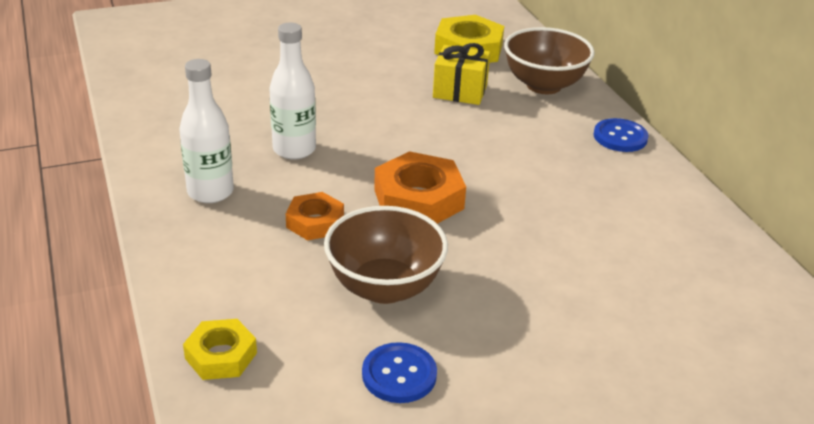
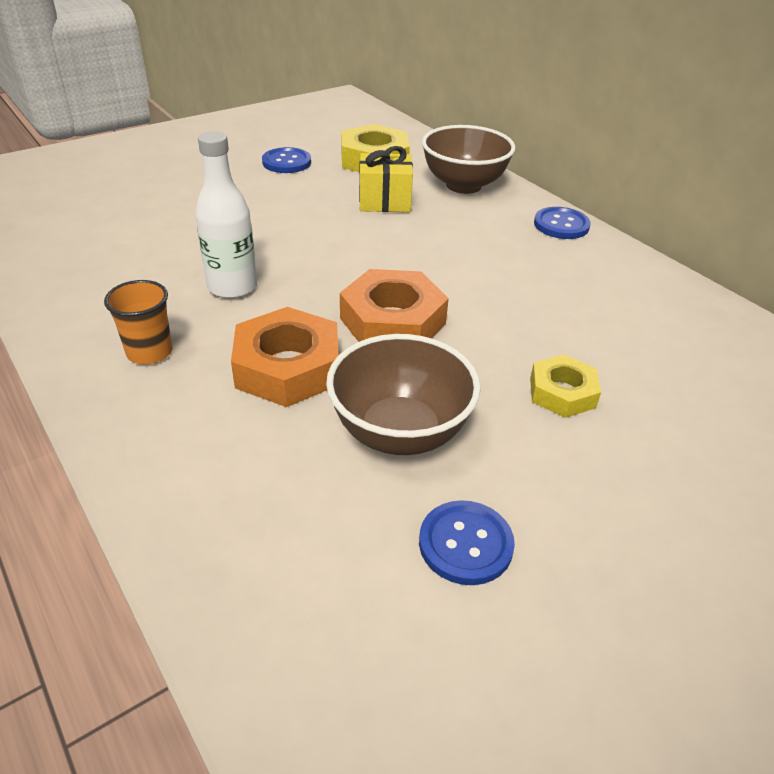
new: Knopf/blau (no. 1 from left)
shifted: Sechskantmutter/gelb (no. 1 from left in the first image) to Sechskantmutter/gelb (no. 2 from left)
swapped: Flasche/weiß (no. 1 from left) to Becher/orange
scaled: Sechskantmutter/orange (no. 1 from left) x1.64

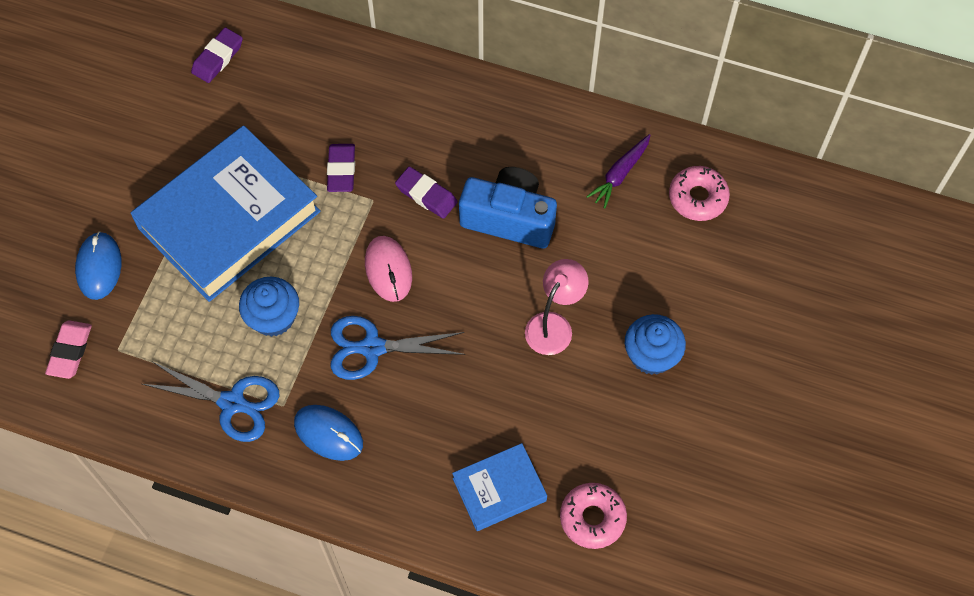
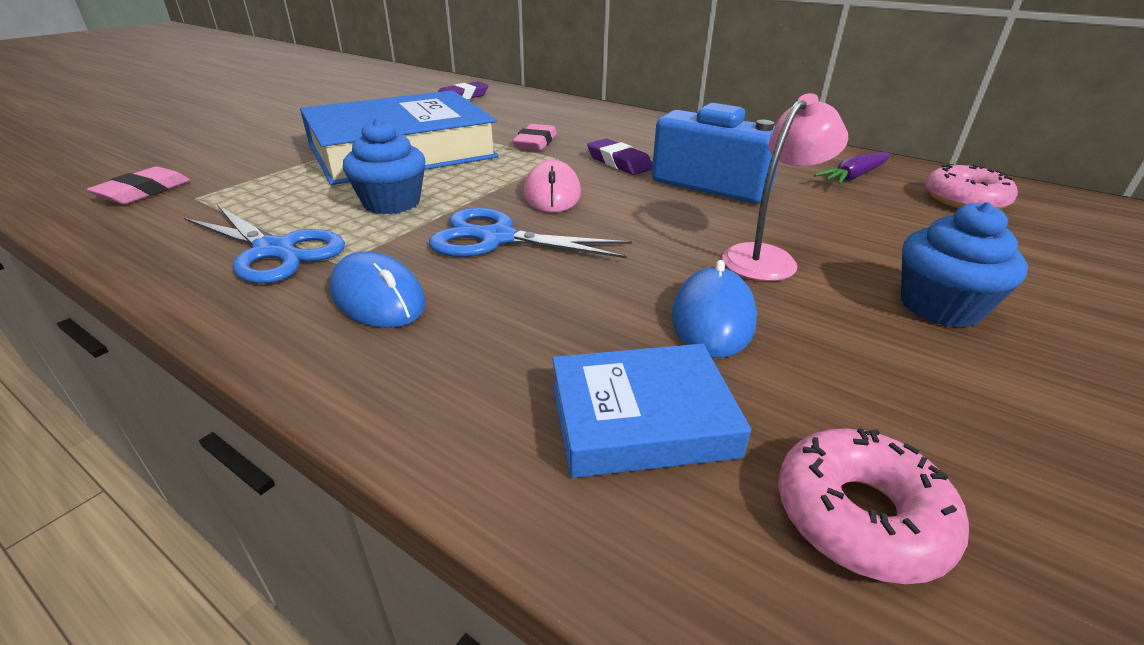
shifted: Computermaus/blau (no. 1 from left in the first image) to Computermaus/blau (no. 2 from left)
repainted: Radiergummi/lila (no. 2 from left) to Radiergummi/rosa (no. 2 from left)

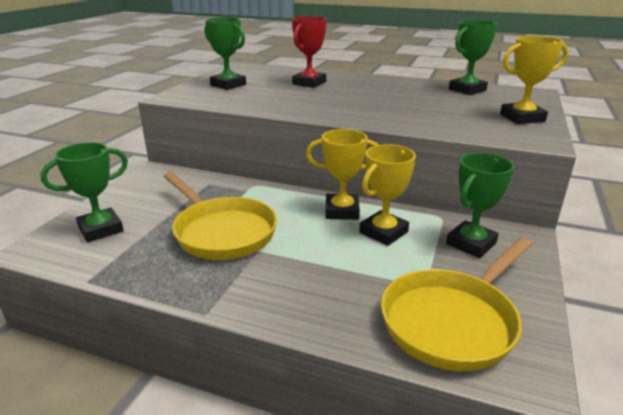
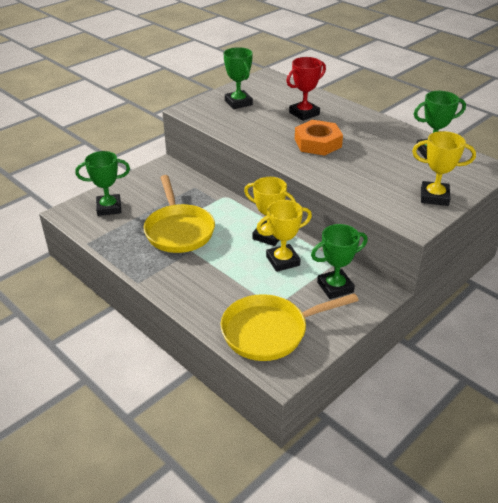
new: Sechskantmutter/orange

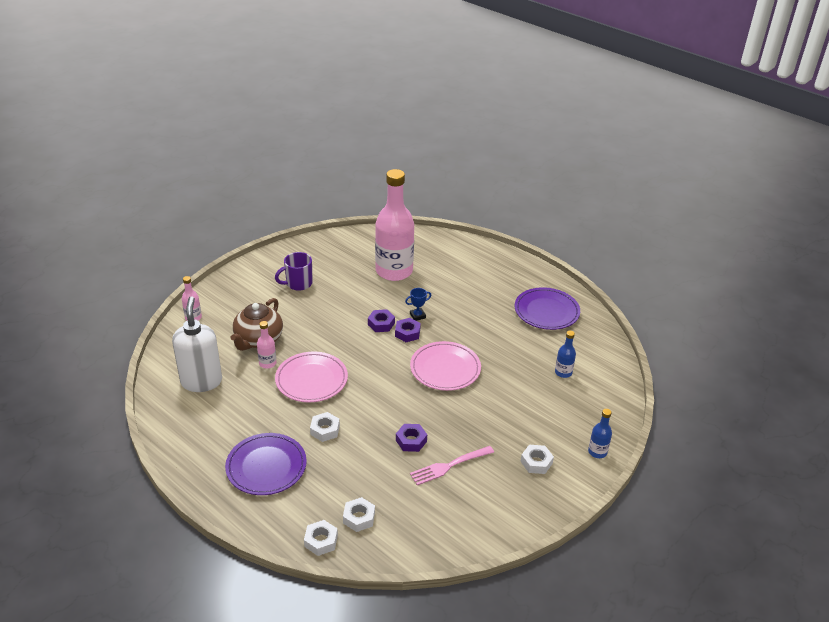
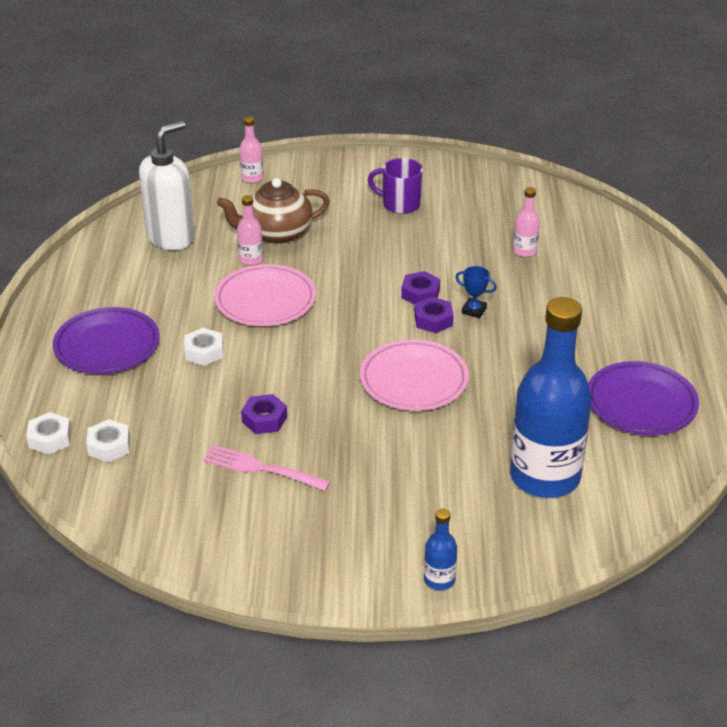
gone: Sechskantmutter/weiß (no. 4 from left)
scaled: Flasche/rosa (no. 3 from left) x0.41; Flasche/blau (no. 1 from left in the first image) x2.43

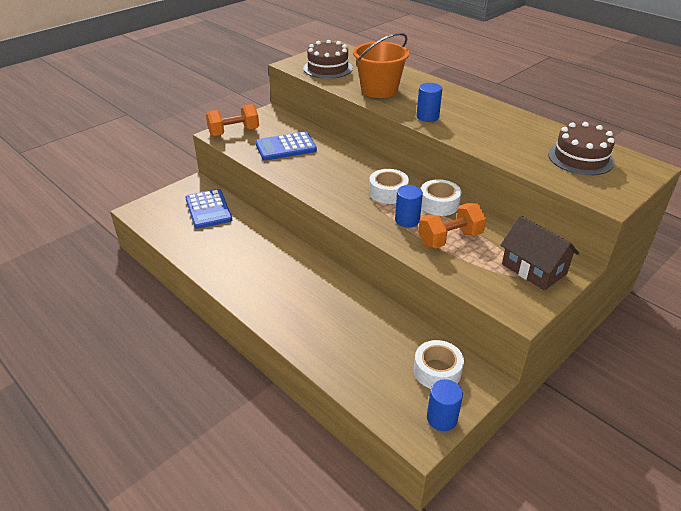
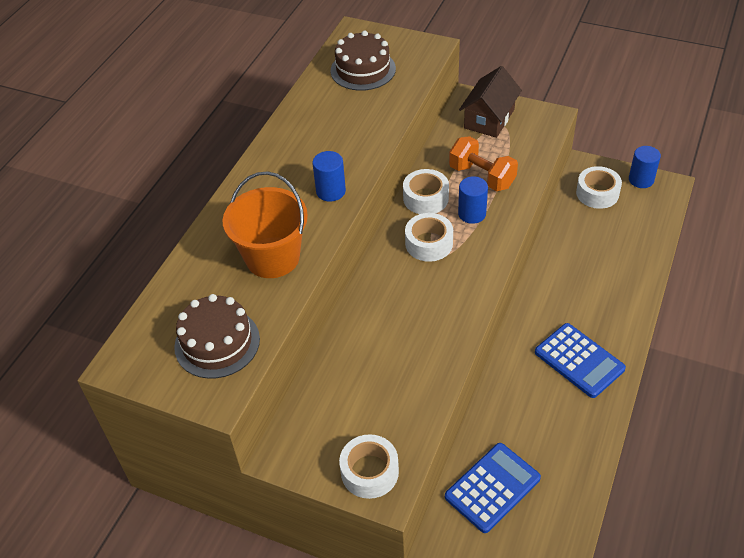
shifted: Taschenrechner/blau (no. 2 from left)
swapped: Hantel/orange (no. 1 from left) to Klebeband/weiß (no. 1 from left)

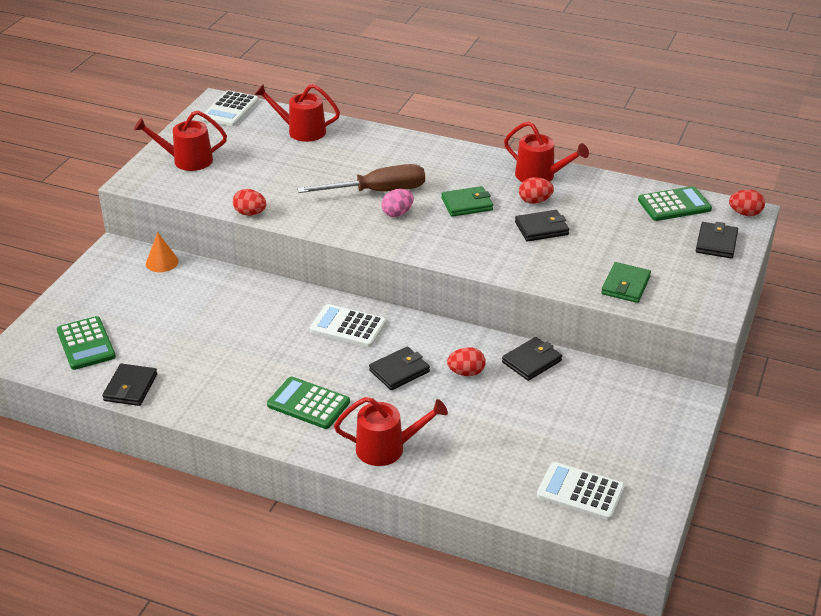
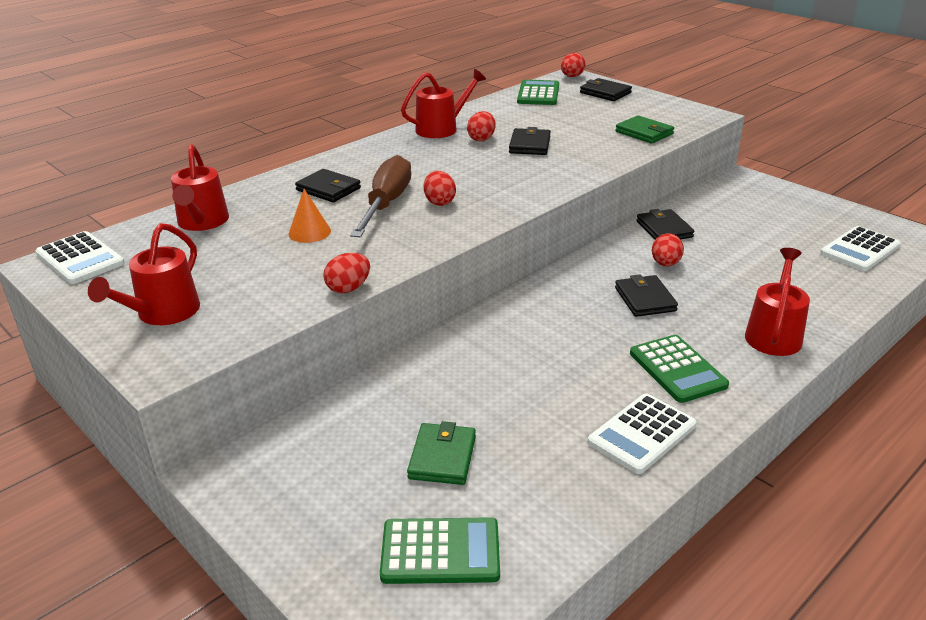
shifted: Geldbörse/grün (no. 1 from left); Kegel/orange; Taschenrechner/weiß (no. 2 from left); Geldbörse/schwarz (no. 1 from left)
repainted: Ei/rosa to Ei/rot (no. 2 from left)
rotated: Gießkanne/rot (no. 2 from left) 45 degrees counterclockwise; Taschenrechner/grün (no. 2 from left in the first image) 75 degrees counterclockwise

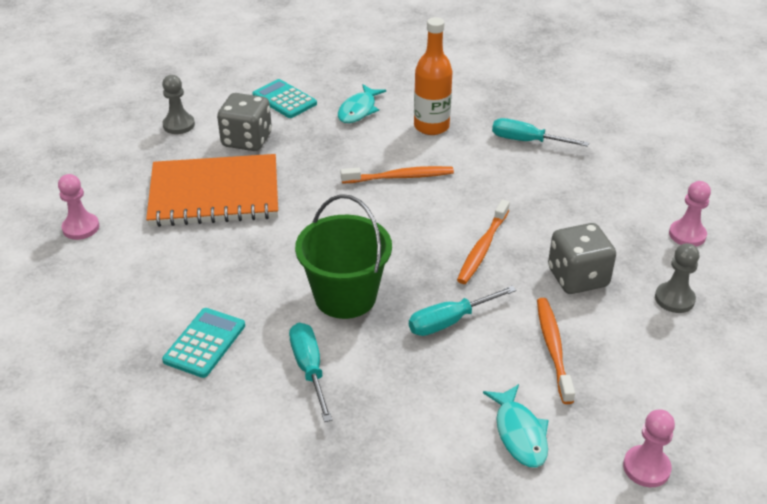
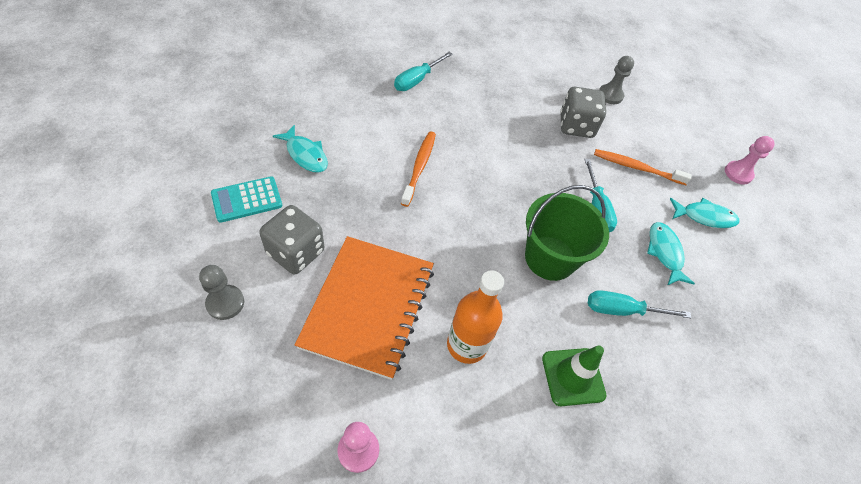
gone: Bauer/rosa (no. 3 from left); Zahnbürste/orange (no. 2 from left)
new: Fisch/türkis (no. 2 from left)
shifted: Flasche/orange
swapped: Taschenrechner/türkis (no. 1 from left) to Leitkegel/grün

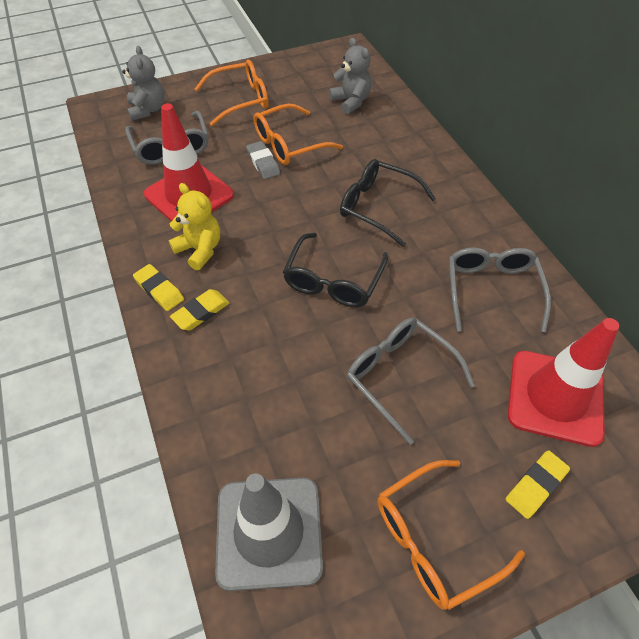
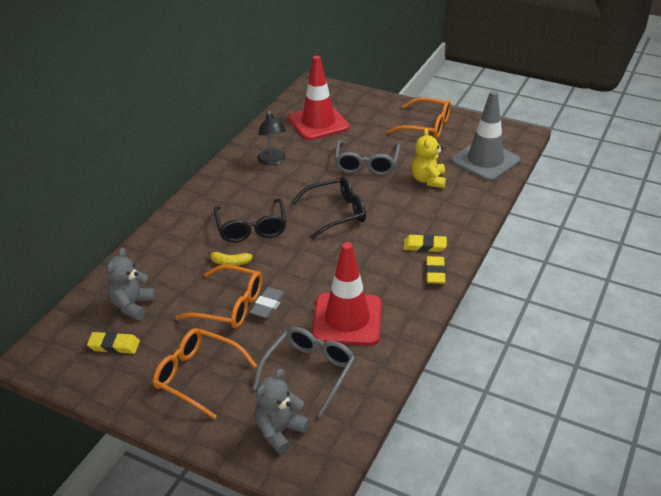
new: Banane/gelb
shifted: Teddybär/gelb; Radiergummi/gelb (no. 3 from left in the first image) to Radiergummi/gelb (no. 1 from left)
swapped: Brille/grau (no. 3 from left) to Lampe/schwarz

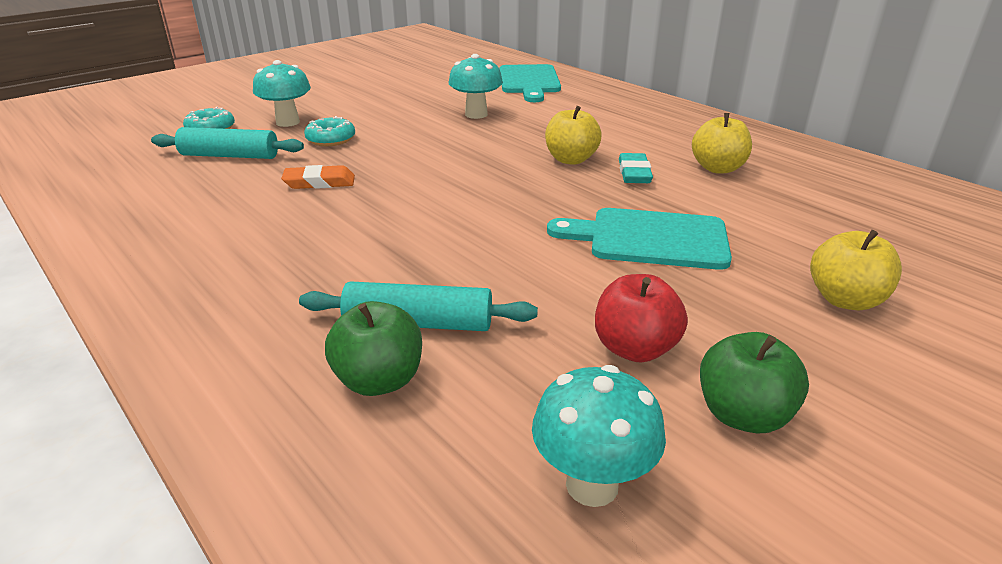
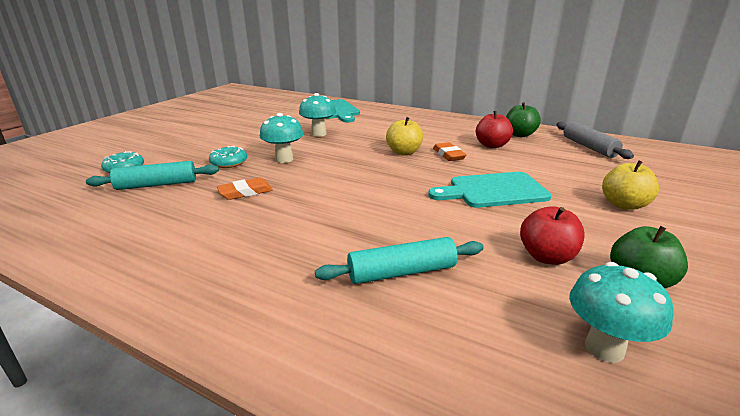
new: Nudelholz/grau
shifted: Pilz/türkis (no. 1 from left); Apfel/grün (no. 1 from left)
repainted: Apfel/gelb (no. 2 from left) to Apfel/rot (no. 1 from left); Radiergummi/türkis to Radiergummi/orange (no. 2 from left)

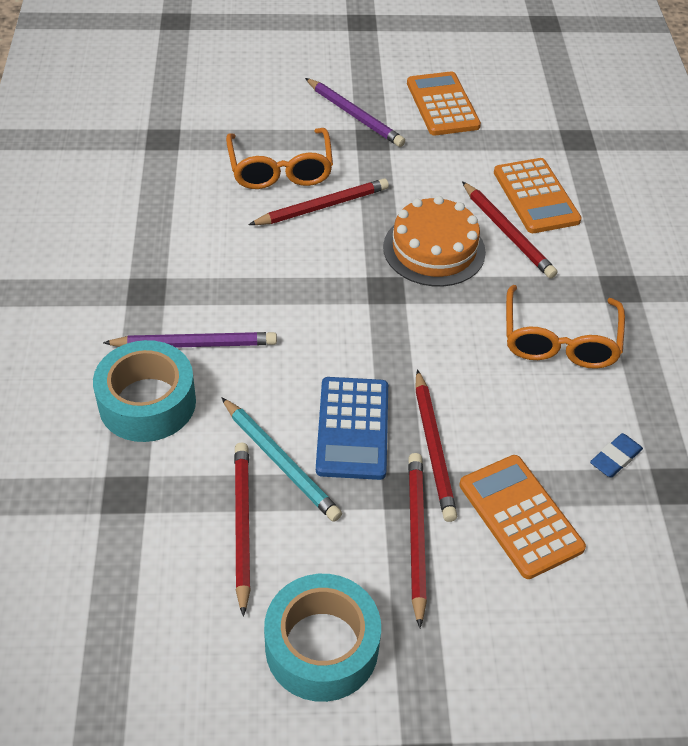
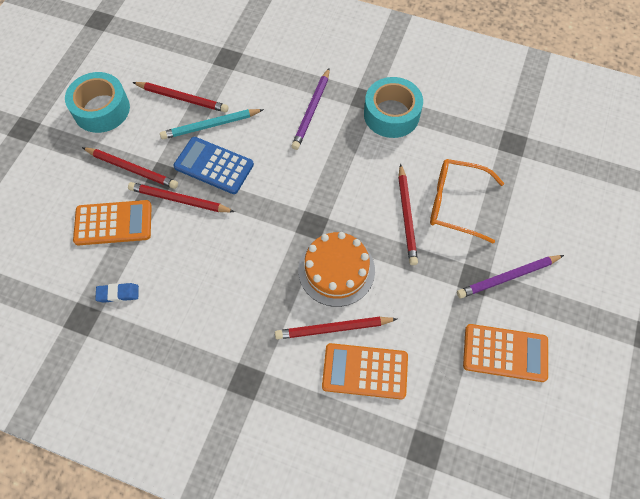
gone: Brille/orange (no. 2 from left)
shifted: Klebeband/türkis (no. 1 from left in the first image) to Klebeband/türkis (no. 2 from left)
rotated: Radiergummi/blau 75 degrees counterclockwise

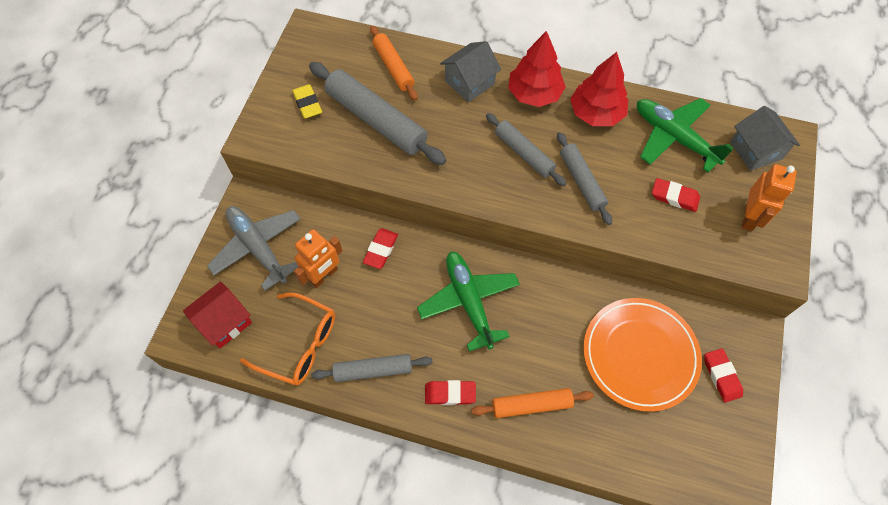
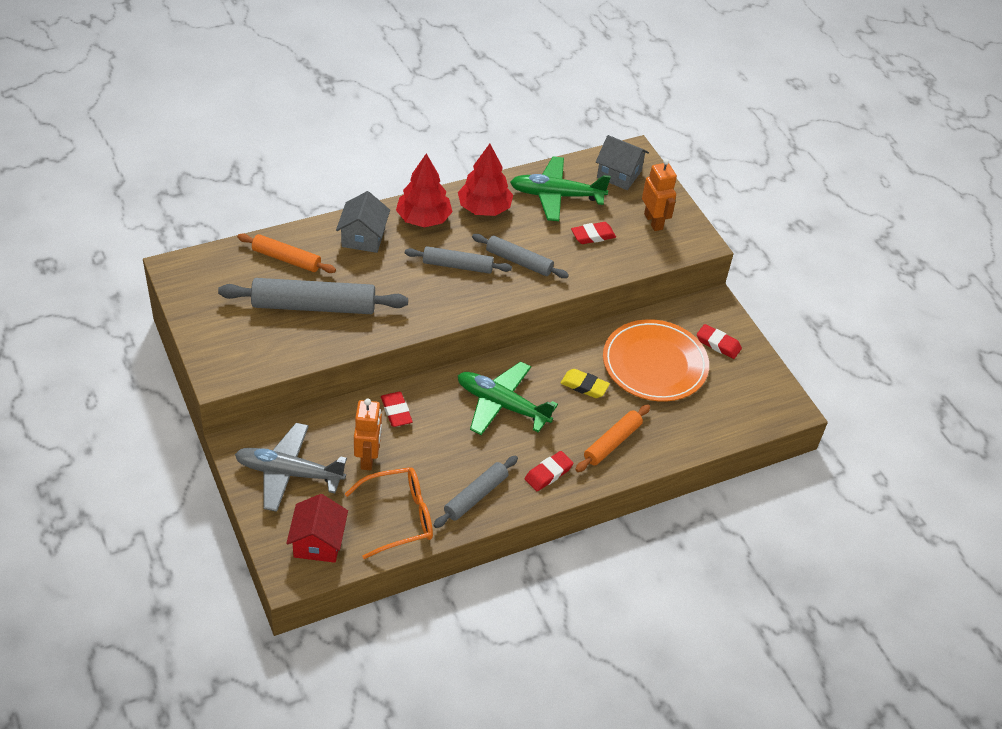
shifted: Radiergummi/gelb

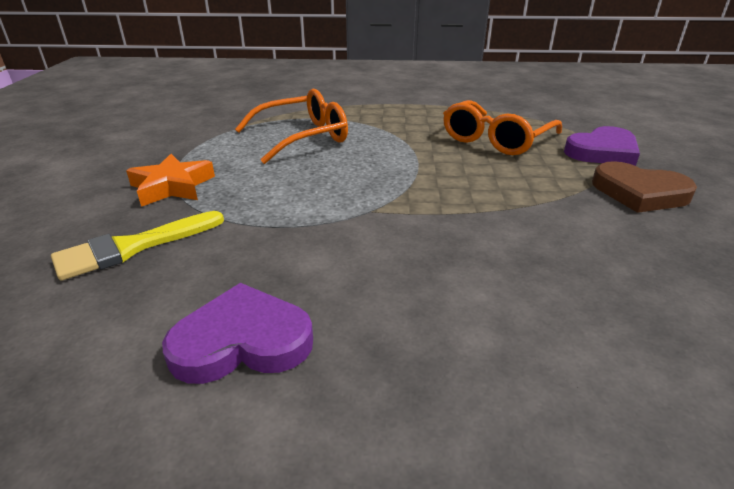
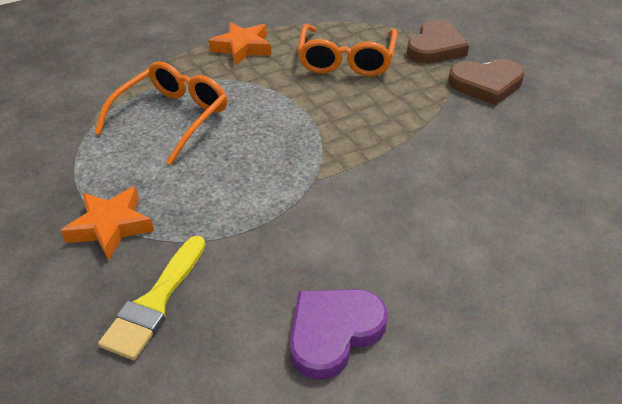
new: Stern/orange (no. 2 from left)
repainted: Herz/lila (no. 2 from left) to Herz/braun (no. 1 from left)

